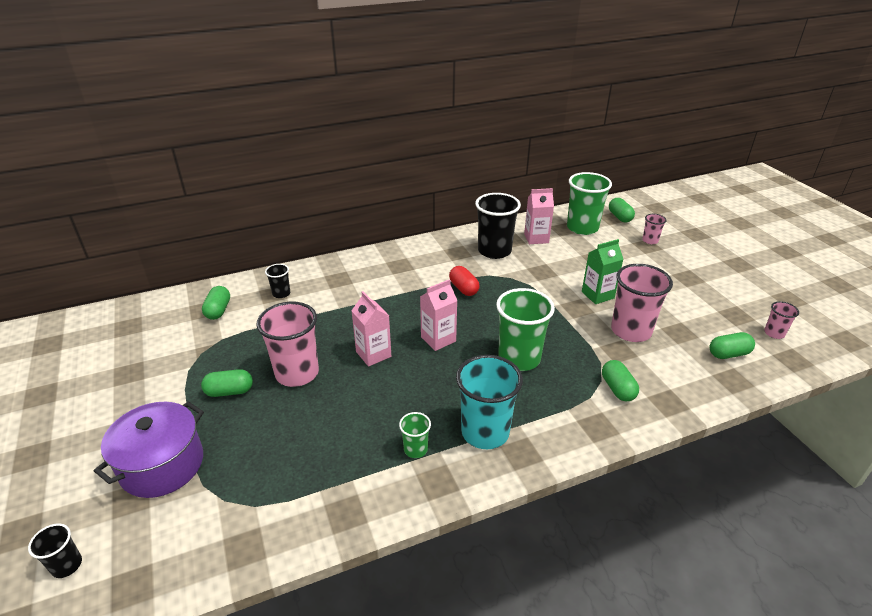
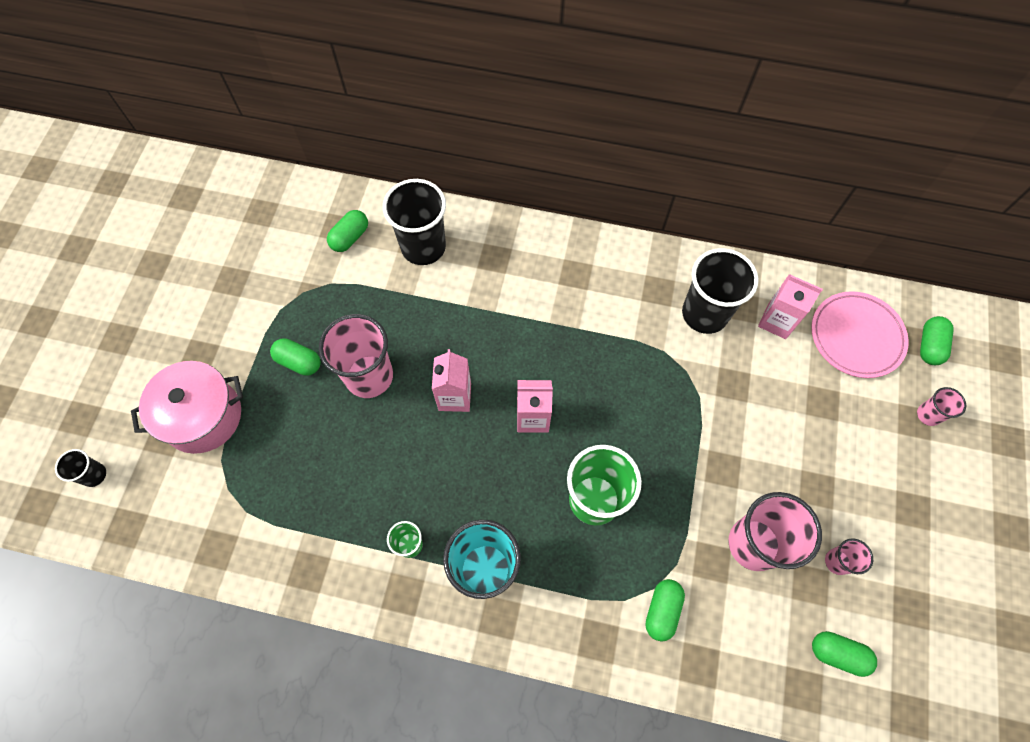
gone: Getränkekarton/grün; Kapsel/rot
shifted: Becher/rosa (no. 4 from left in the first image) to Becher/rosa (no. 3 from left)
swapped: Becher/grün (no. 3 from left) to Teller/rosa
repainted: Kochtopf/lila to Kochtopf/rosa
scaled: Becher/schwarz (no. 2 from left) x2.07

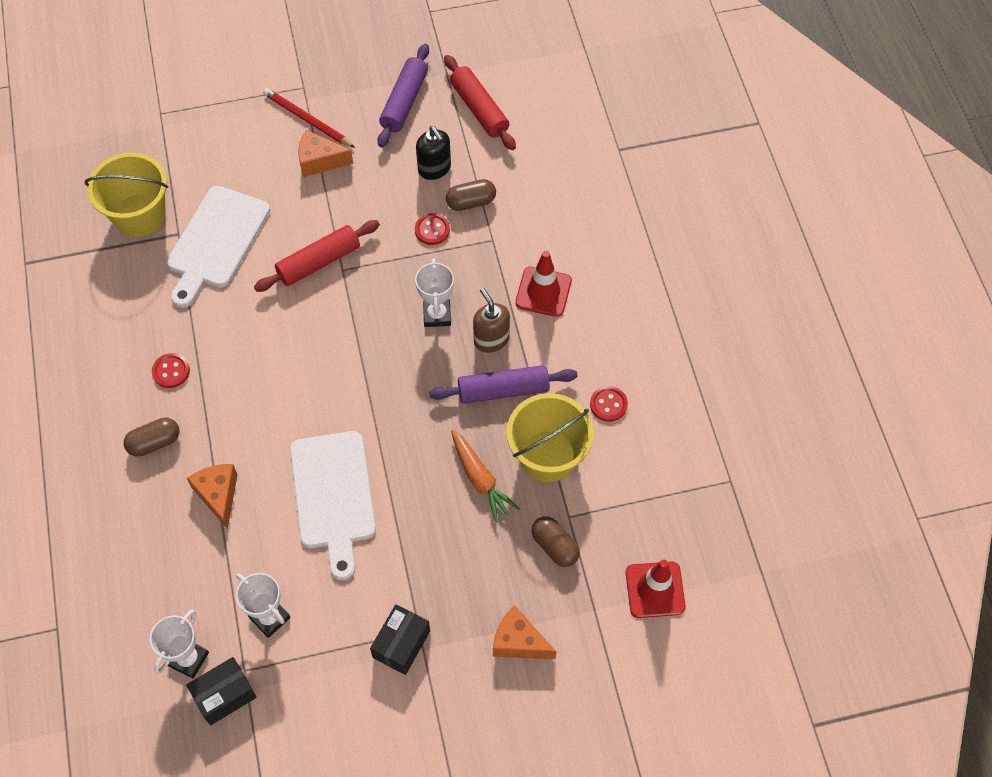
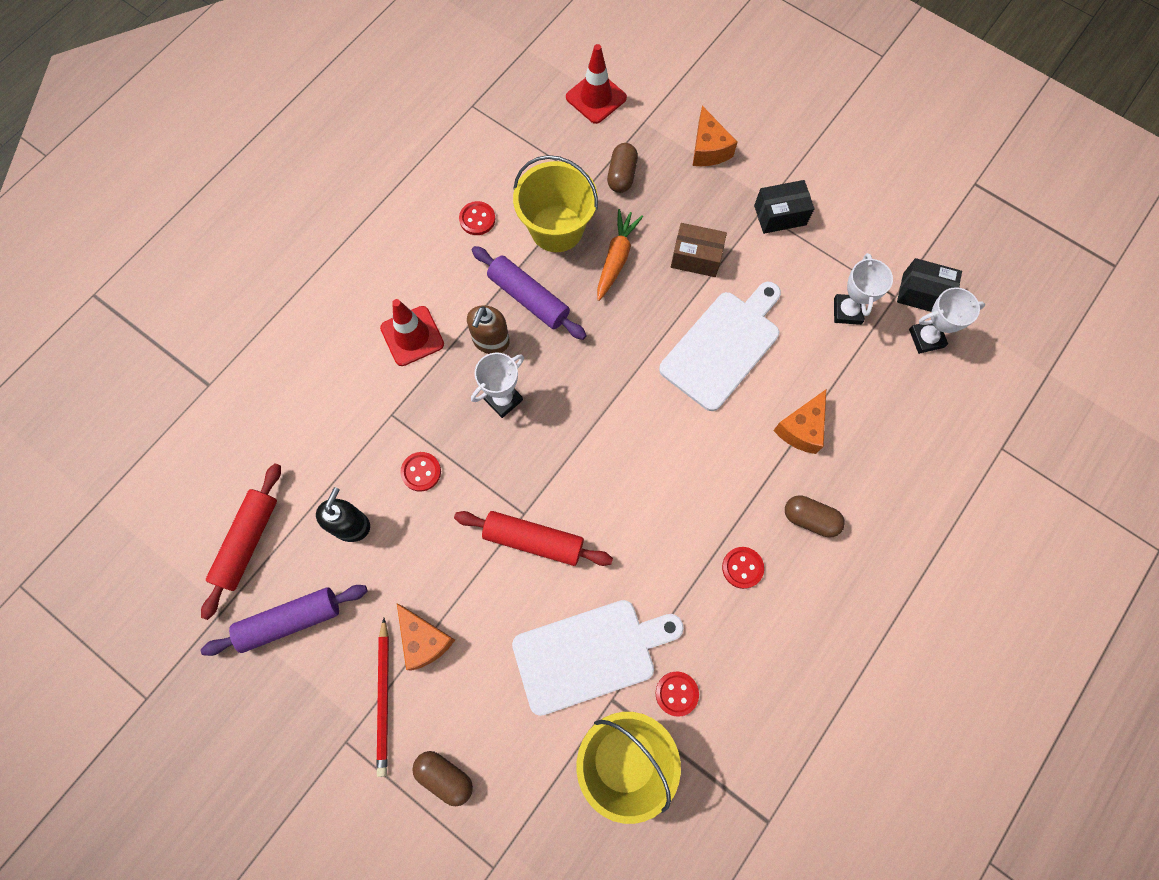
new: Schachtel/braun; Knopf/rot (no. 3 from left)
shifted: Kapsel/braun (no. 2 from left in the first image) to Kapsel/braun (no. 1 from left)

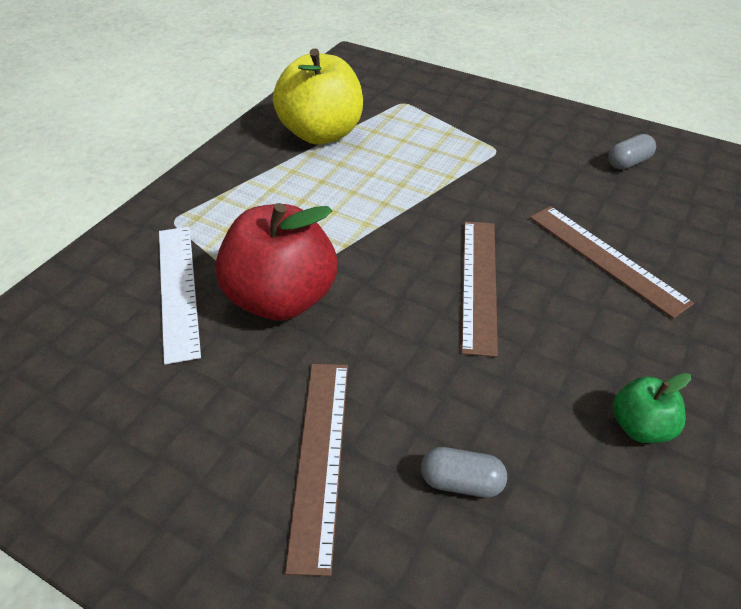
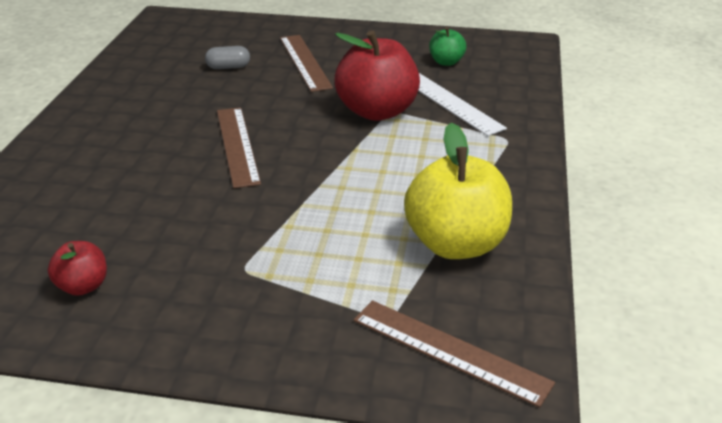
shifted: Lineal/braun (no. 3 from left); Apfel/grün
swapped: Kapsel/grau (no. 2 from left) to Apfel/rot (no. 1 from left)

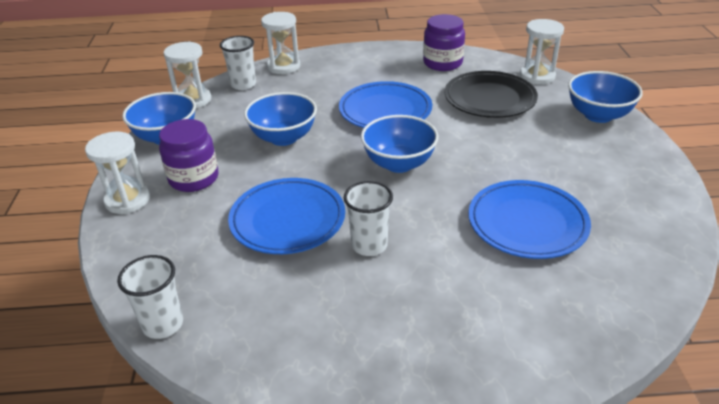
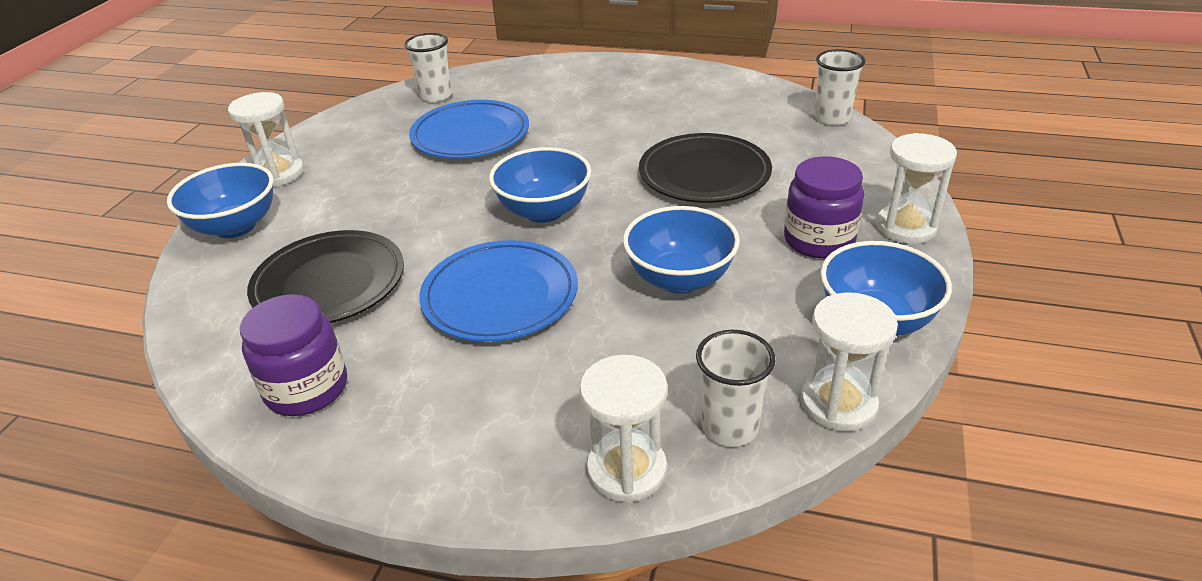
shifted: Sanduhr/weiß (no. 4 from left in the first image) to Sanduhr/weiß (no. 1 from left); Becher/weiß (no. 3 from left in the first image) to Becher/weiß (no. 1 from left)
repainted: Teller/blau (no. 1 from left) to Teller/schwarz (no. 2 from left)

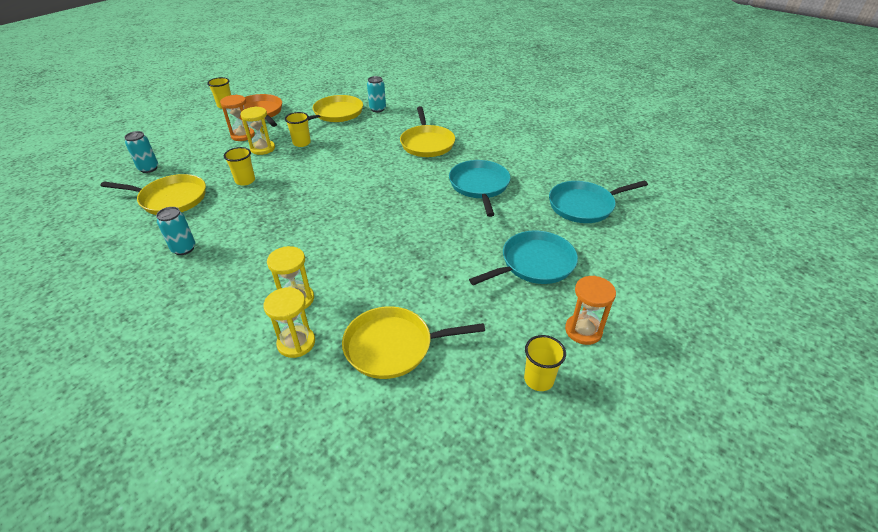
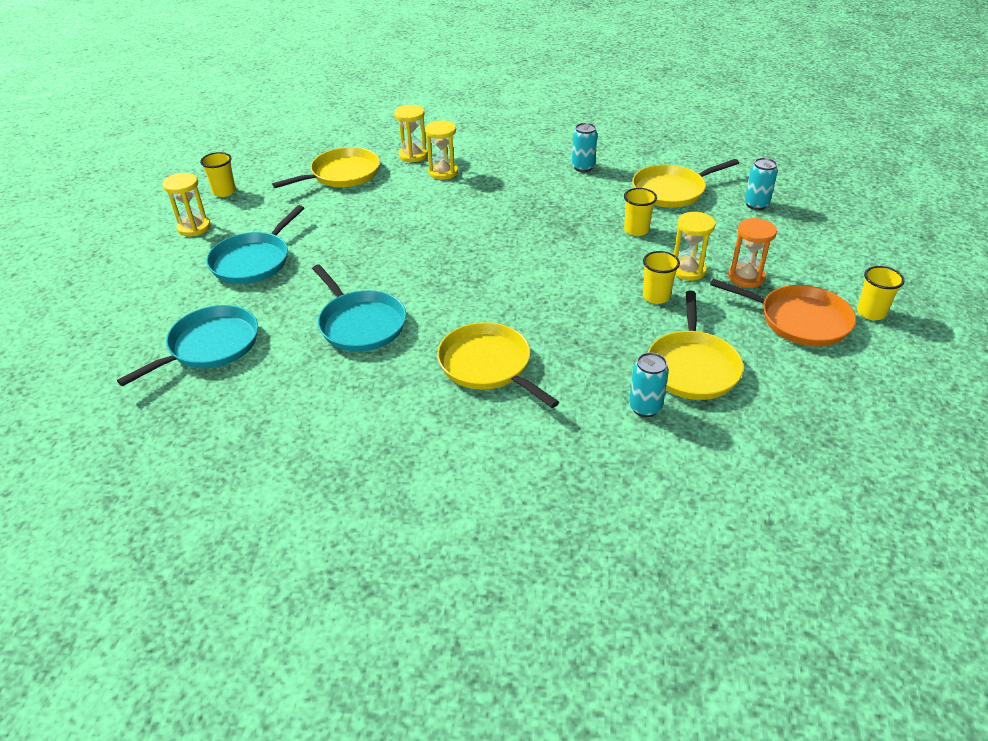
repainted: Sanduhr/orange (no. 2 from left) to Sanduhr/gelb (no. 1 from left)

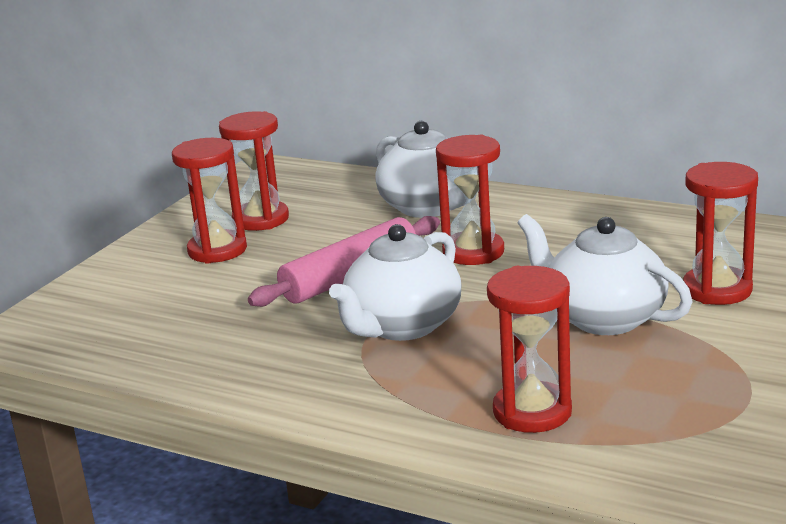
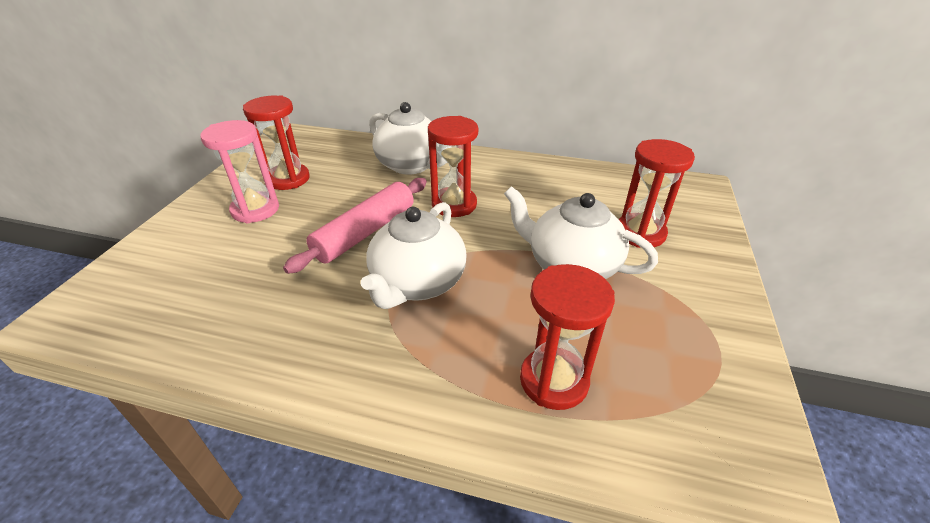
repainted: Sanduhr/rot (no. 1 from left) to Sanduhr/rosa

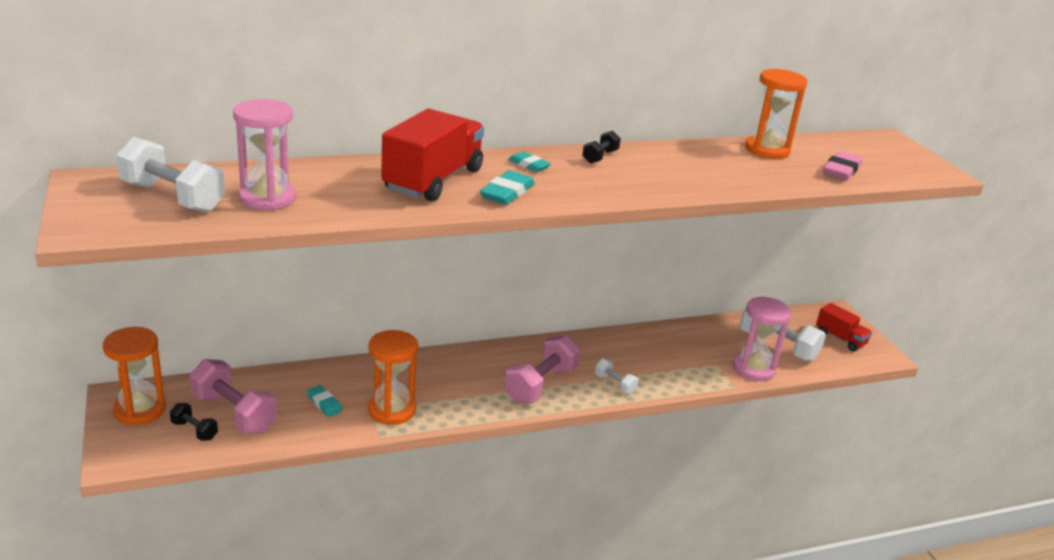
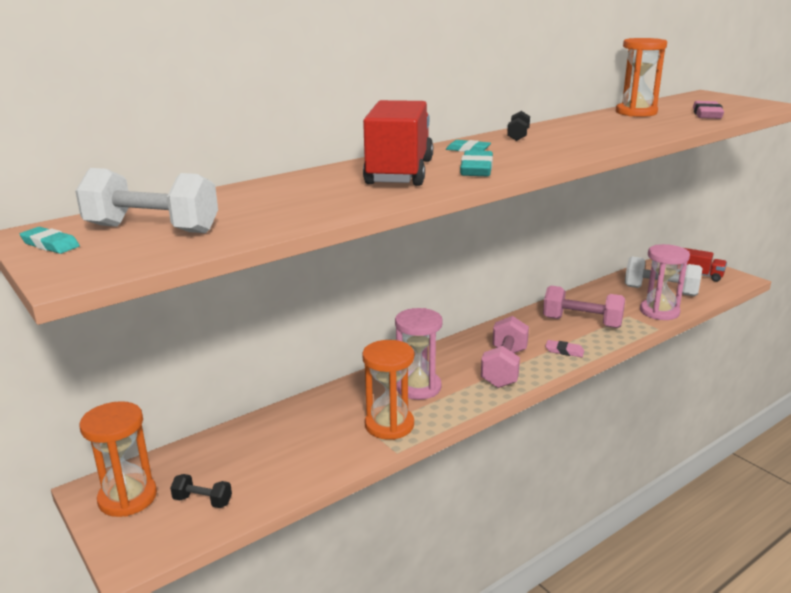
shifted: Sanduhr/rosa (no. 1 from left); Hantel/rosa (no. 1 from left in the first image) to Hantel/rosa (no. 2 from left); Radiergummi/türkis (no. 1 from left)
swapped: Hantel/weiß (no. 2 from left) to Radiergummi/rosa (no. 1 from left)

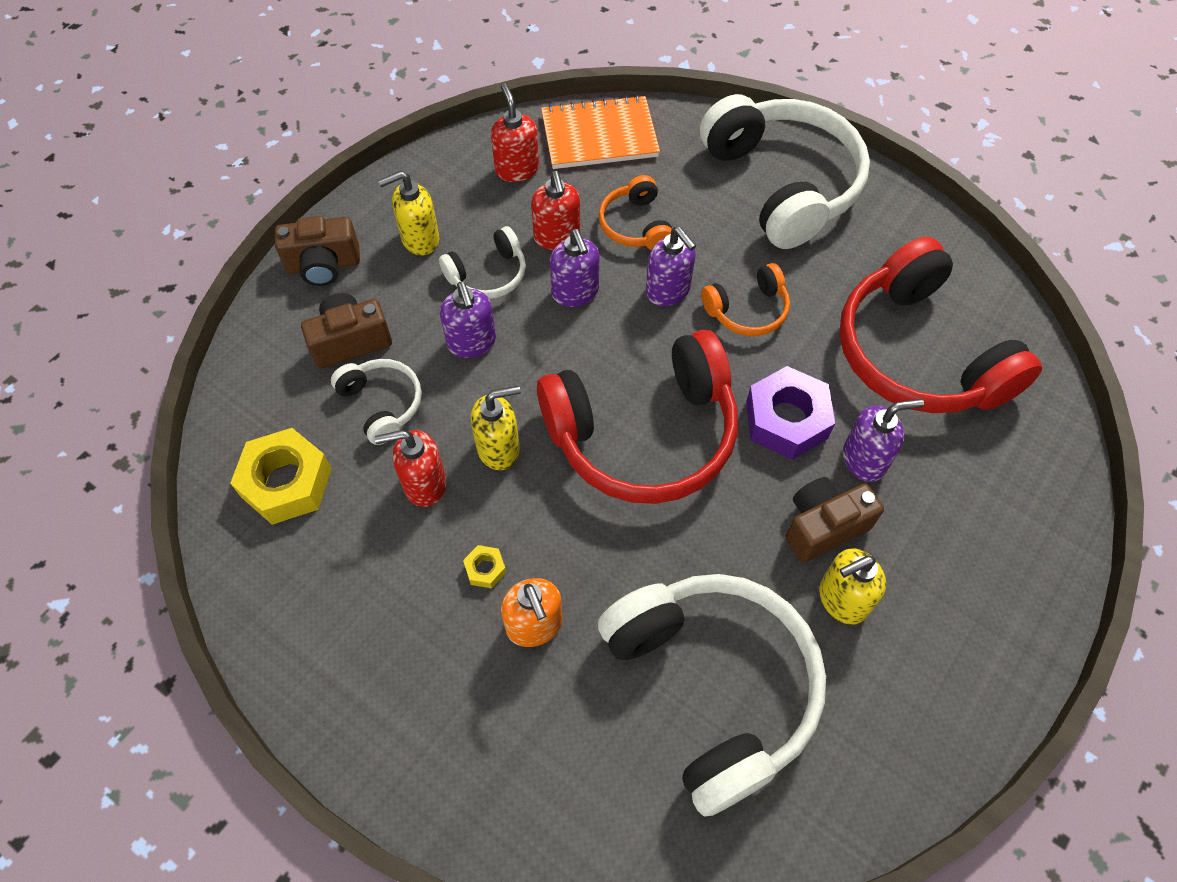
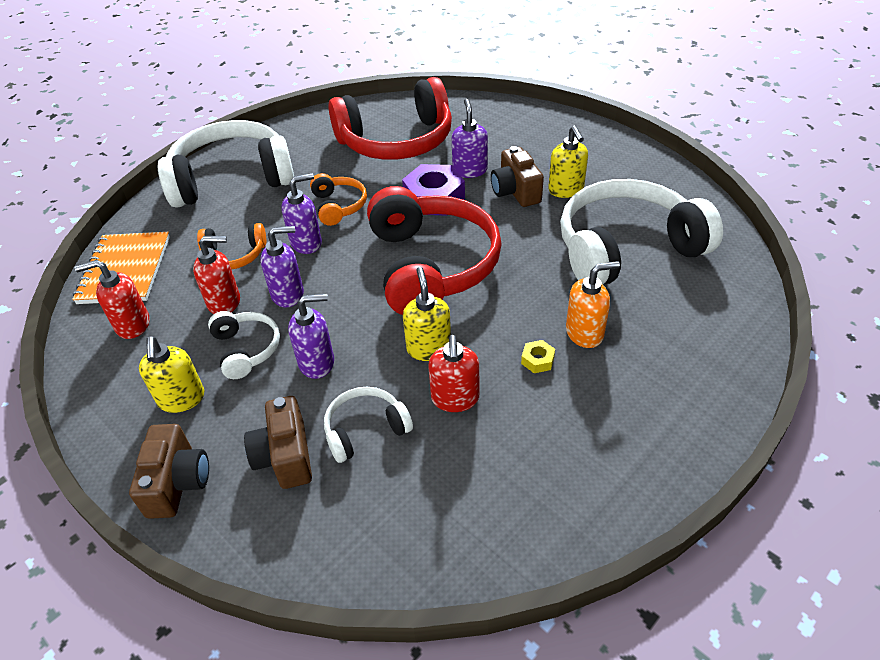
gone: Sechskantmutter/gelb (no. 1 from left)

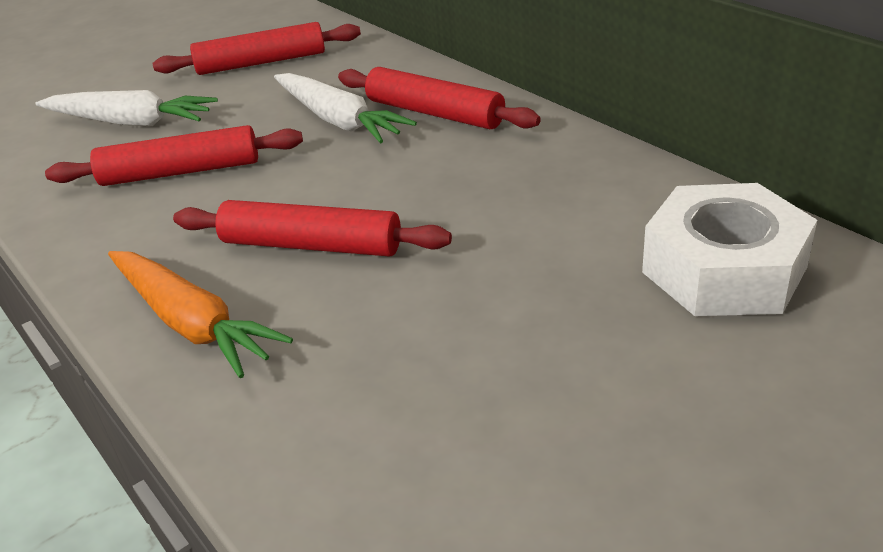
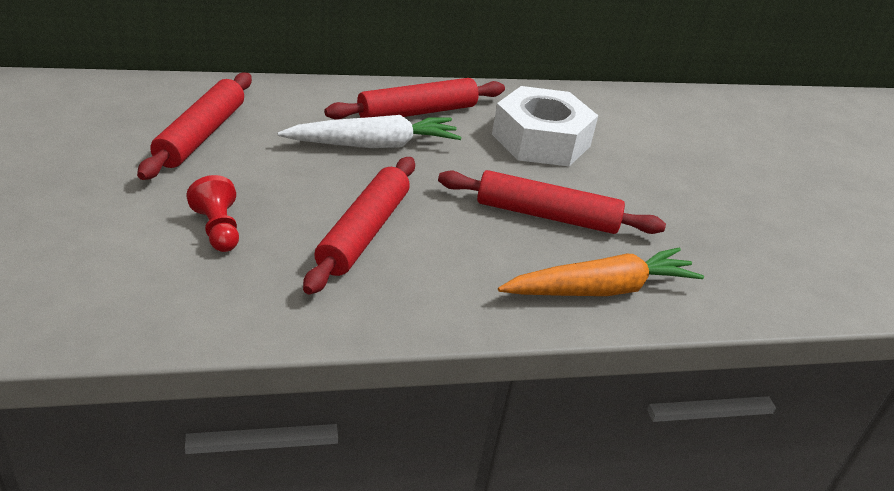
shifted: Sechskantmutter/weiß
swapped: Karotte/weiß (no. 1 from left) to Bauer/rot
rotated: Nudelholz/rot (no. 3 from left in the first image) 60 degrees clockwise

